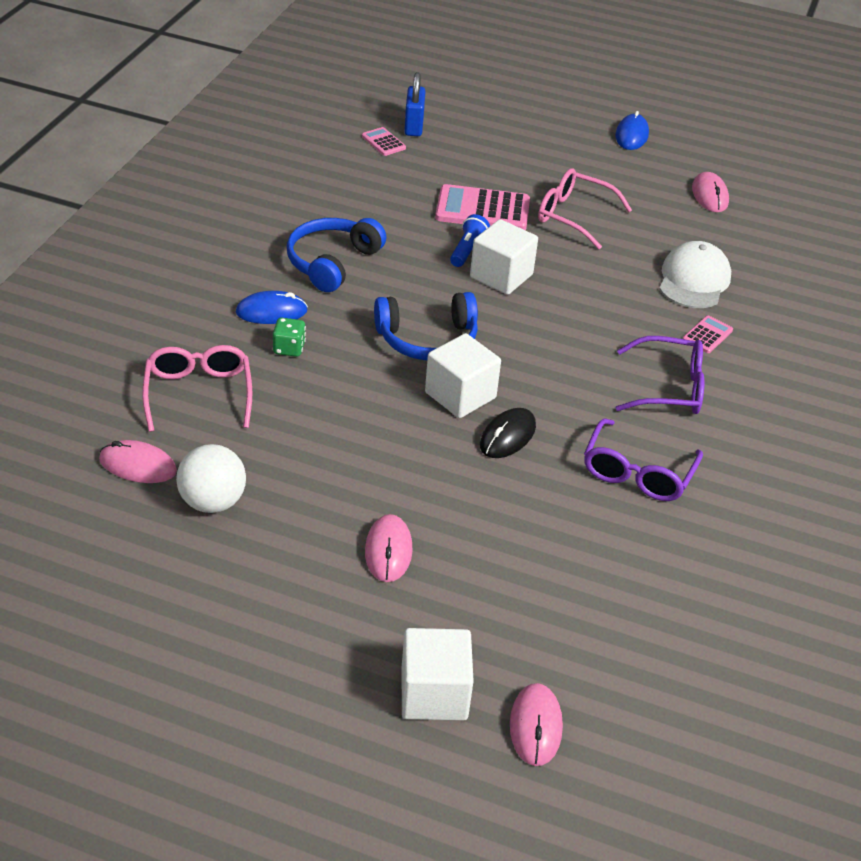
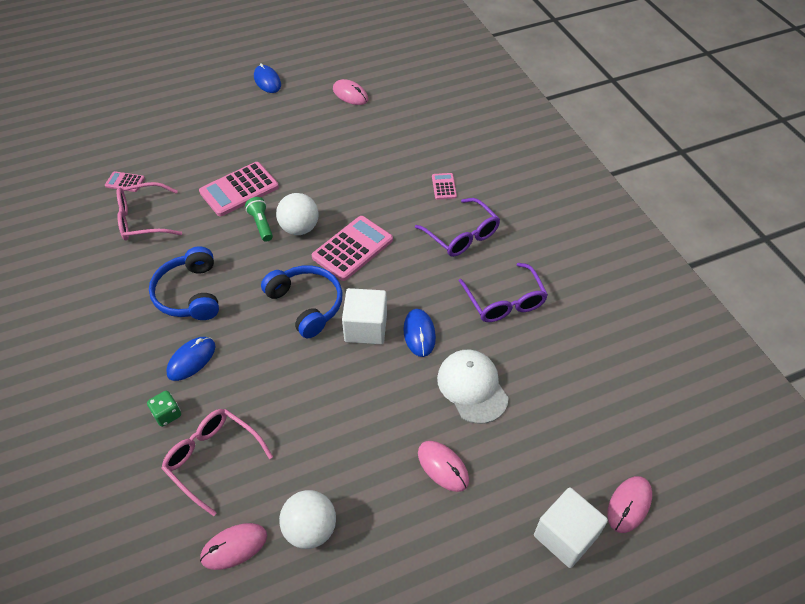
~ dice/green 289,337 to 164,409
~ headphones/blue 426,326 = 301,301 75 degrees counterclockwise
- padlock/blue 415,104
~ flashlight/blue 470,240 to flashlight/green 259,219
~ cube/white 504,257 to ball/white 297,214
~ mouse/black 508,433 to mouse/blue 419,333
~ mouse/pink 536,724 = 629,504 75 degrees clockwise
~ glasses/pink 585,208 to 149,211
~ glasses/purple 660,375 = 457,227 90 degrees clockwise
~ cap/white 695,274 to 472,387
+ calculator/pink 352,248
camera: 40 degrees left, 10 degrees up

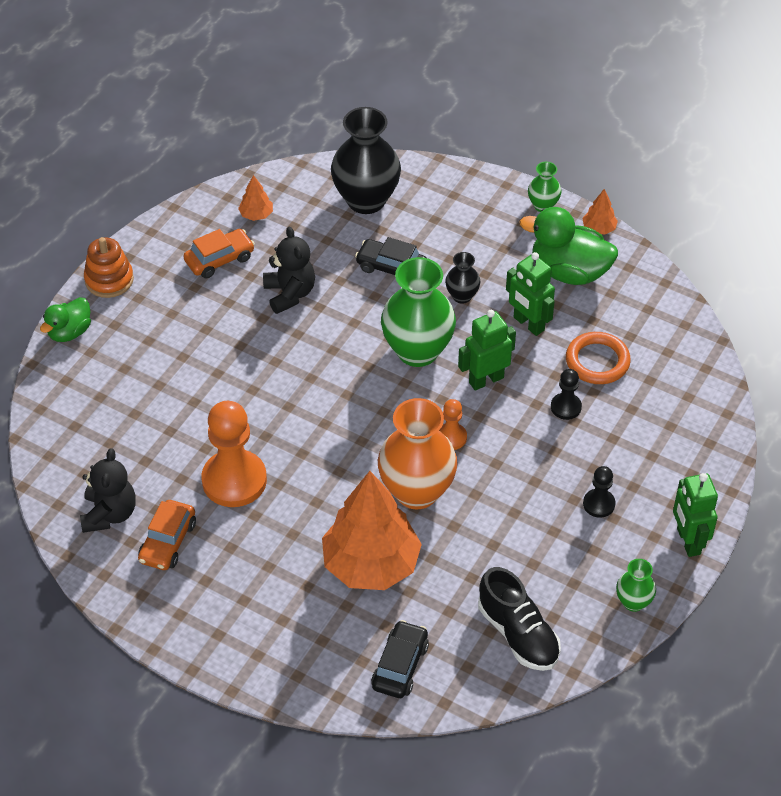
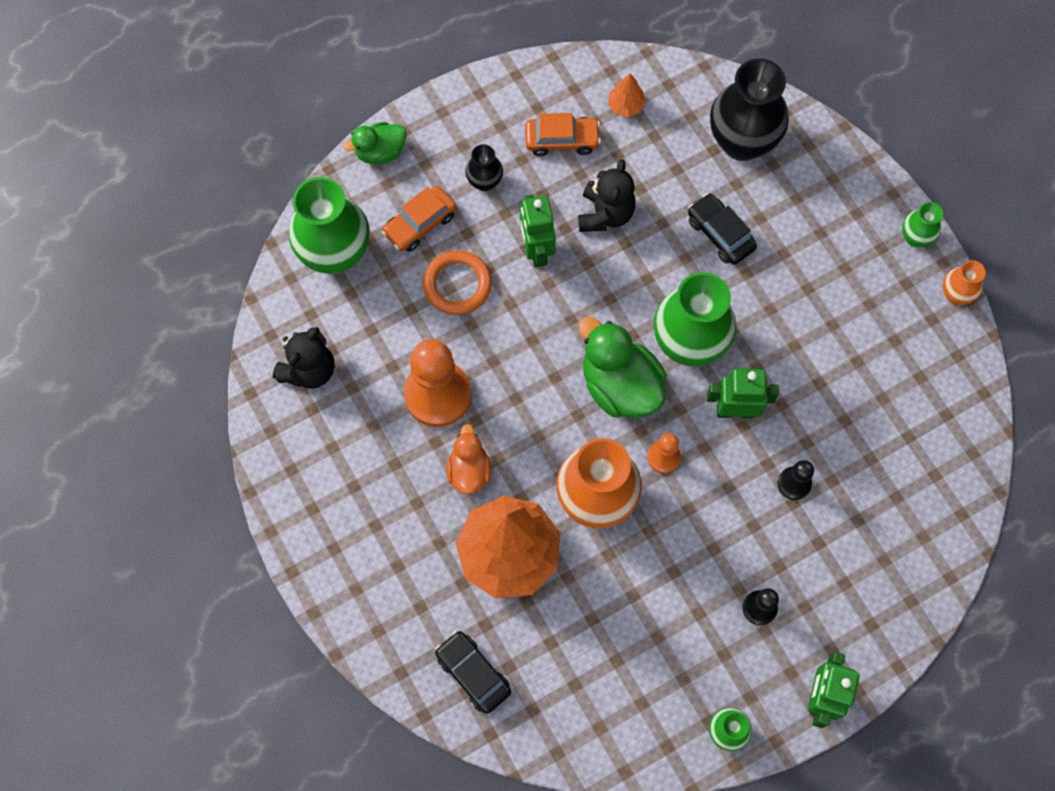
- stacking toy/orange 109,267
~ car/orange 167,535 to 419,219
~ car/black 400,659 = 473,672 90 degrees counterclockwise
~ vase/black 463,278 to 484,167
- shoe/black 519,619
~ robot/green 530,294 to 538,231
~ duck/green 569,246 to 622,367
~ ring/orange 598,358 to 457,282
~ tree/orange 600,212 to vase/orange 964,282
+ vase/green 329,225
+ duck/orange 468,459
camera: 30 degrees right, 20 degrees up

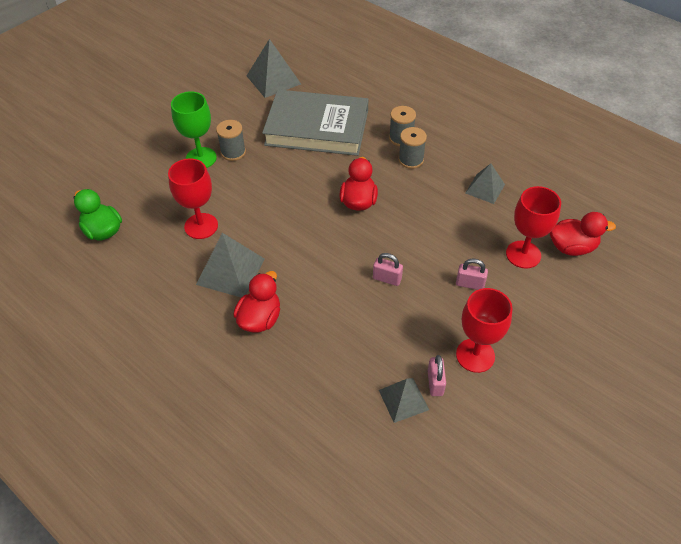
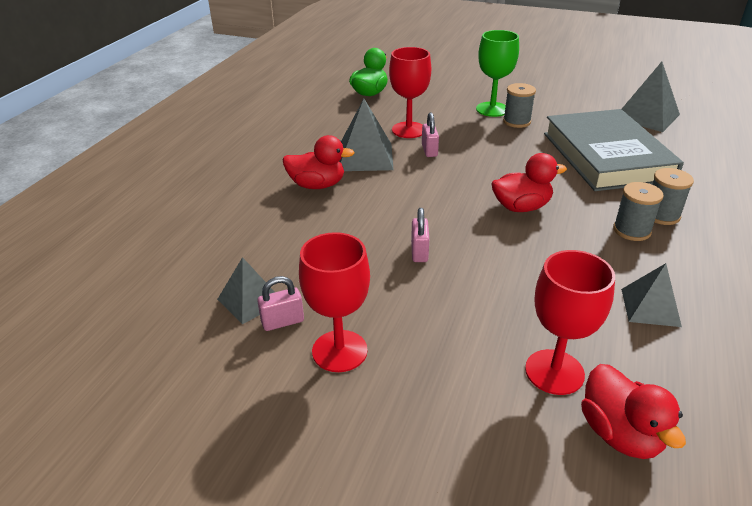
~ padlock/pink 472,274 to 430,135
camera: 70 degrees right, 15 degrees down

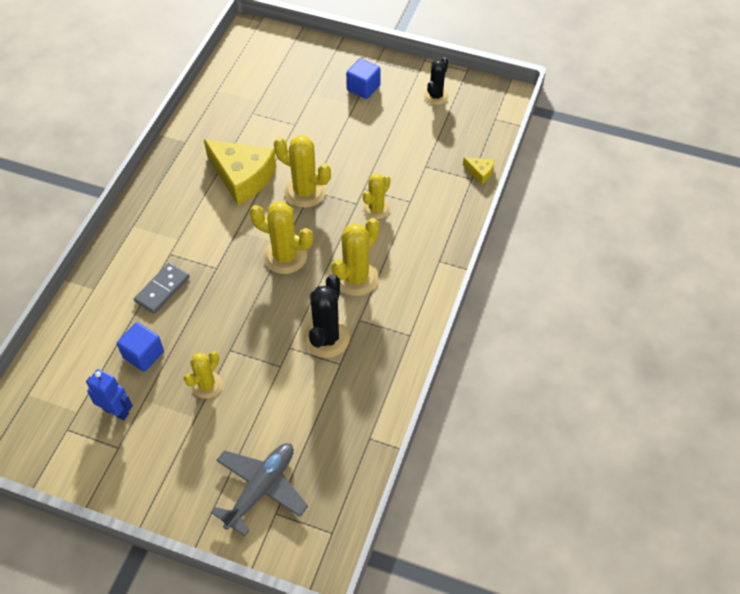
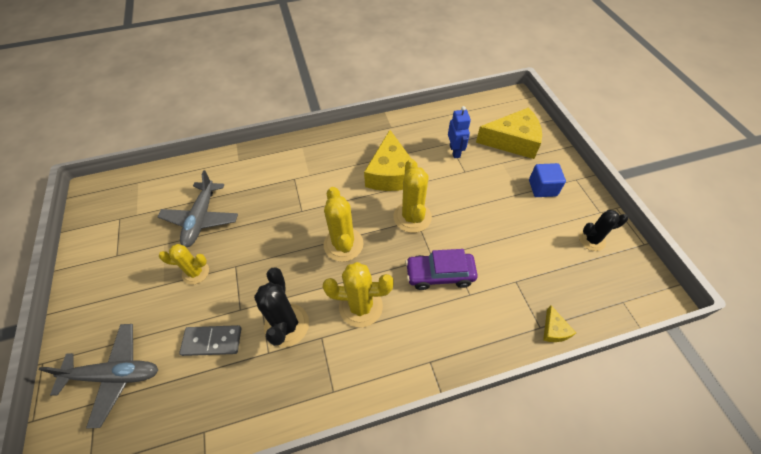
~ robot/blue 109,394 to 459,132
~ cube/blue 140,347 to plane/grey 198,208
~ domino/grey 162,288 to 210,340
~ cactus/black 326,316 = 281,307 75 degrees counterclockwise
~ cactus/yellow 376,196 to car/purple 441,269
+ cheese/yellow 509,133
camera: 55 degrees right, 0 degrees up

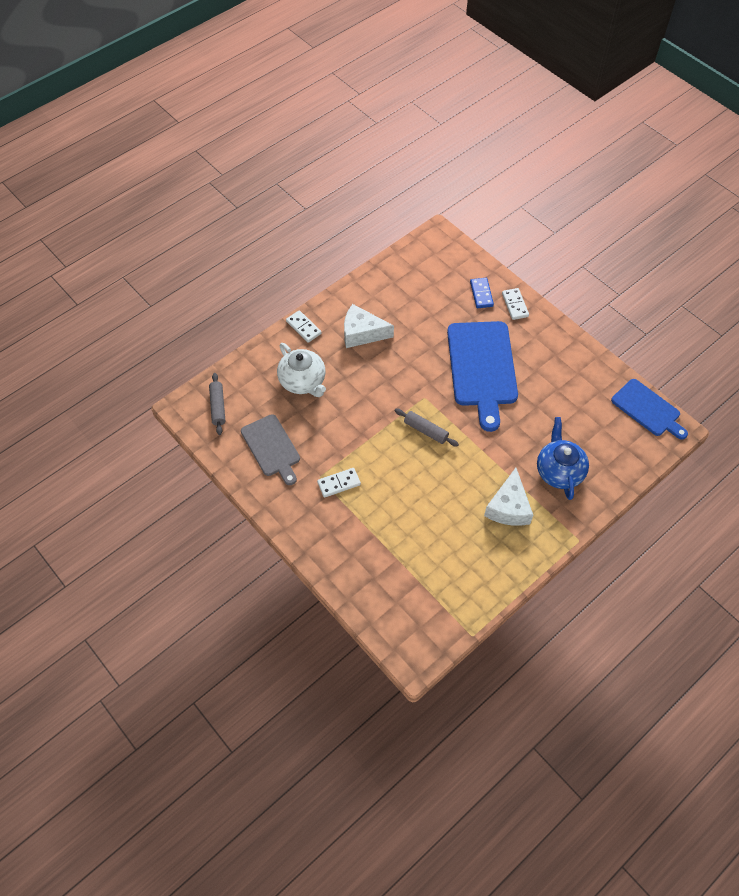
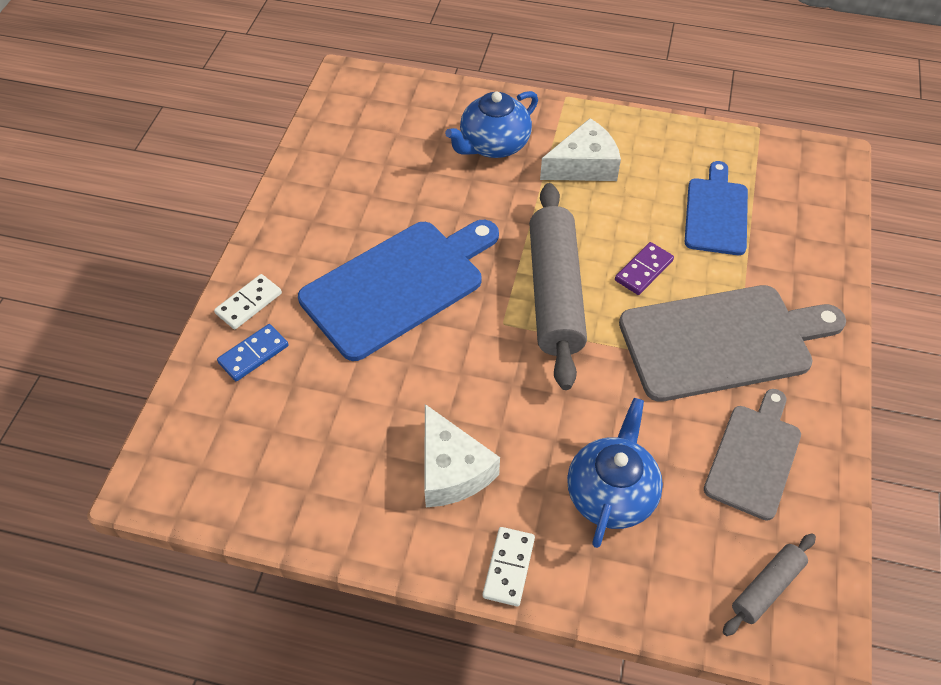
~ teapot/white 301,370 to teapot/blue 615,473
~ domino/white 339,483 to cutting board/grey 732,343
~ rolling pin/grey 427,428 = 558,286 x2.11
~ cutting board/blue 649,409 to 716,208
+ domino/purple 644,268
camera: 125 degrees left, 5 degrees down

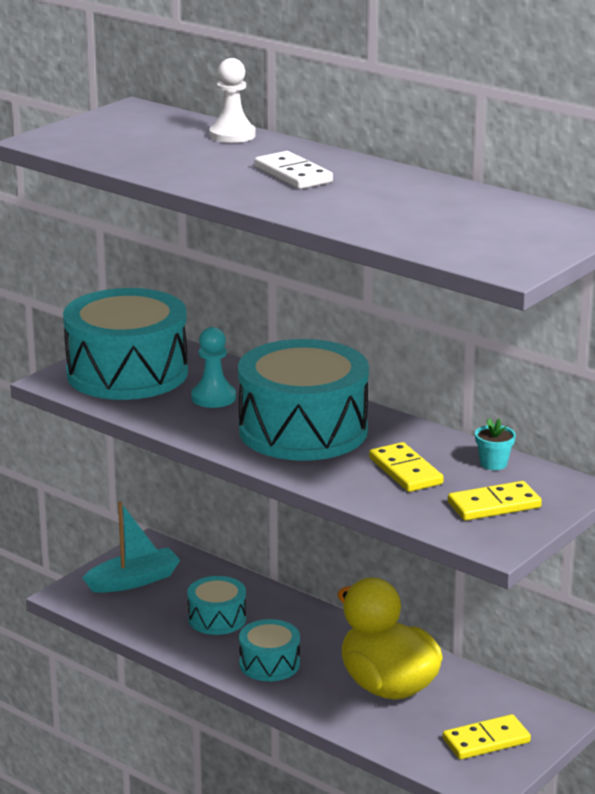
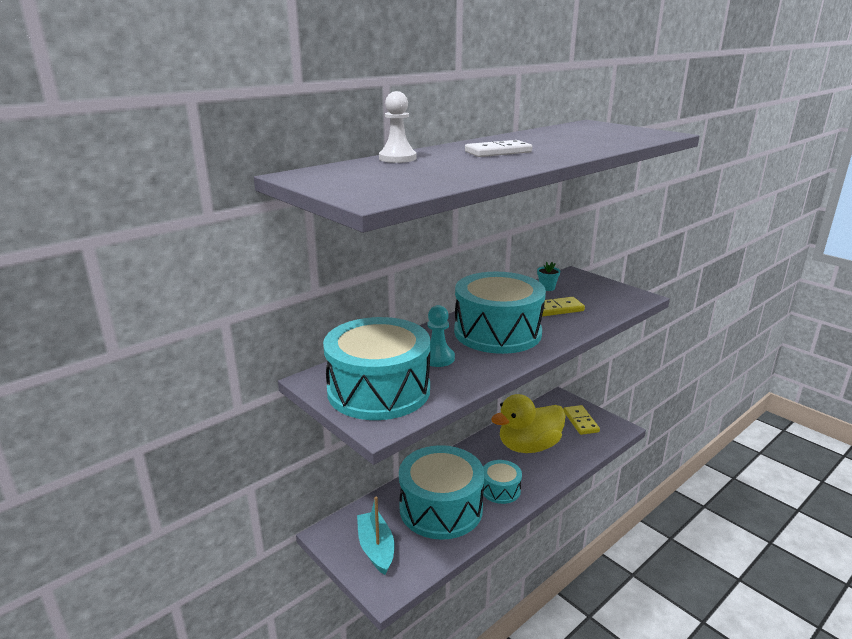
~ drum/turquoise 216,605 = 442,492 x2.02
- domino/yellow 495,501
camera: 80 degrees left, 0 degrees up

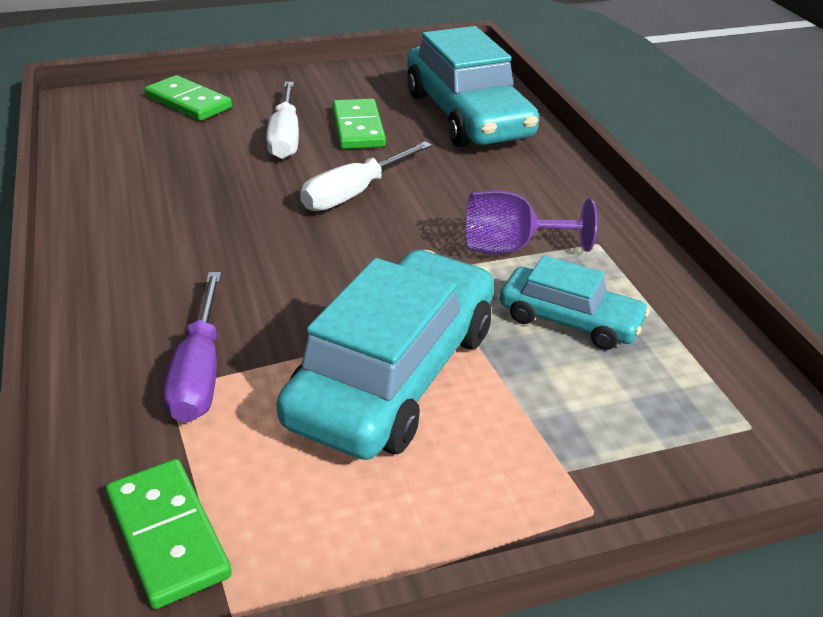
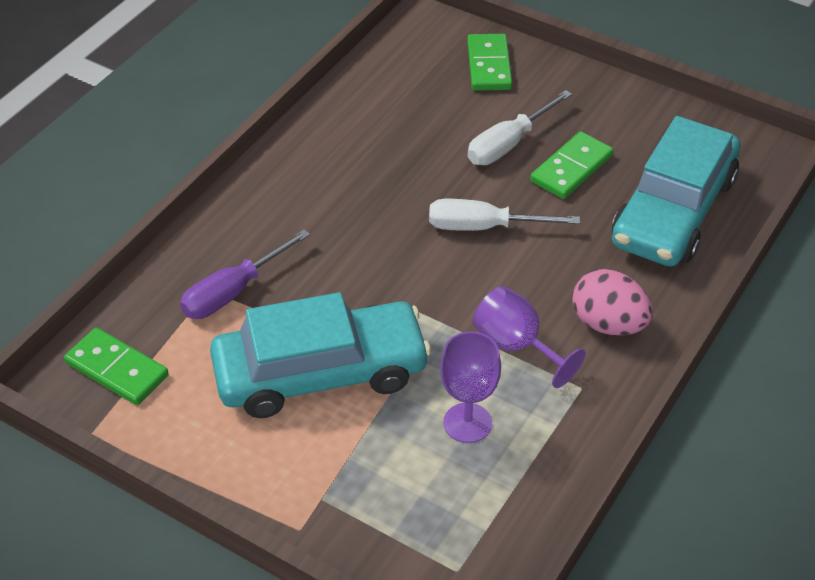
~ domino/green 169,534 = 116,366 75 degrees counterclockwise
~ car/turquoise 575,302 to goblet/purple 470,387
+ egg/pink 612,302
camera: 50 degrees right, 10 degrees up

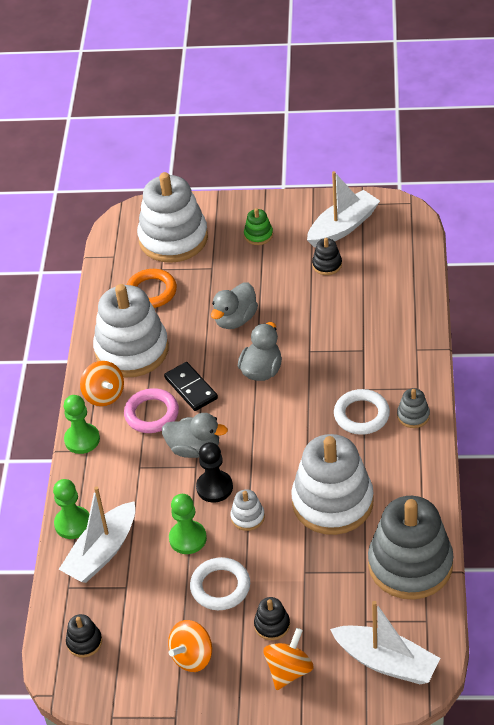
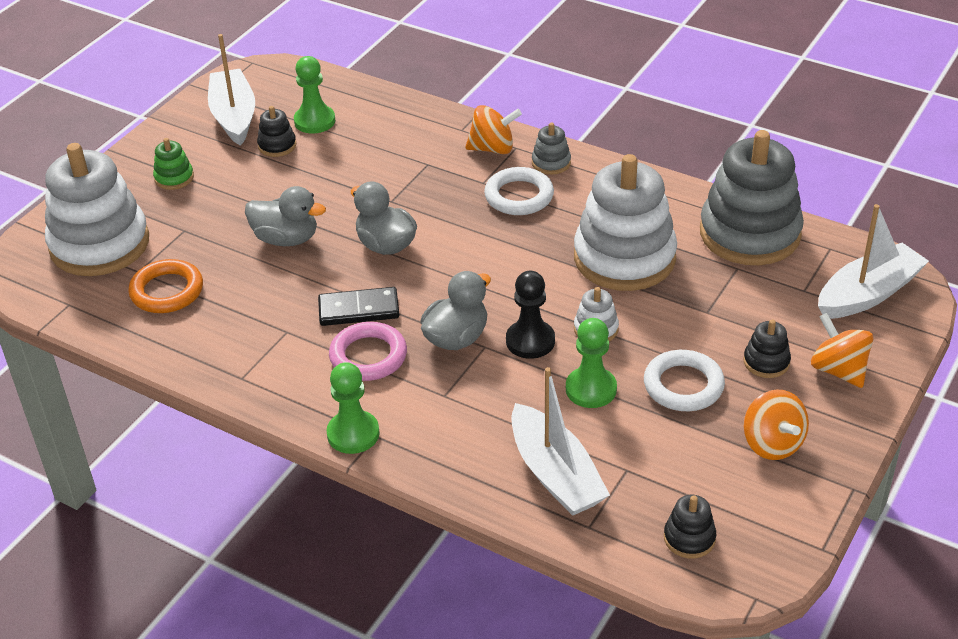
~ pawn/green 71,509 to 314,94
~ spinning top/orange 102,383 to 493,129
- stacking toy/white 131,331
~ duck/grey 234,306 = 285,216 45 degrees counterclockwise
camera: 65 degrees left, 5 degrees down

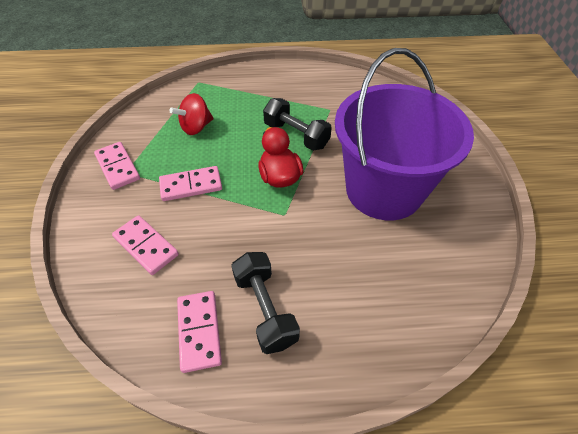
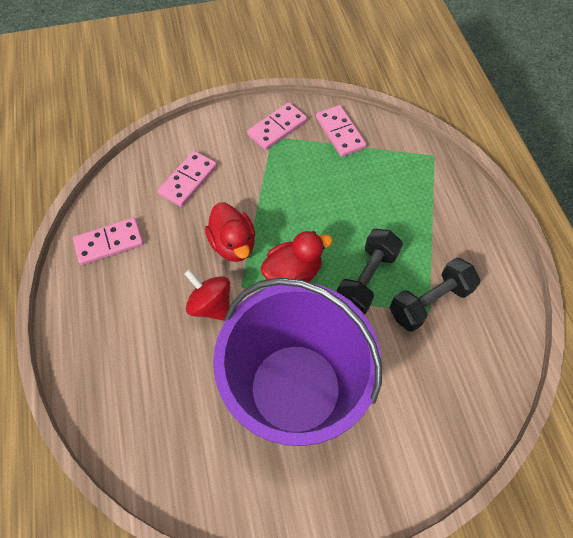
~ domino/pink 190,183 to 341,131
~ spinning top/red 191,114 to 207,295
~ dumbbell/black 265,303 to 434,294
+ duck/red 230,232
camera: 80 degrees right, 10 degrees up

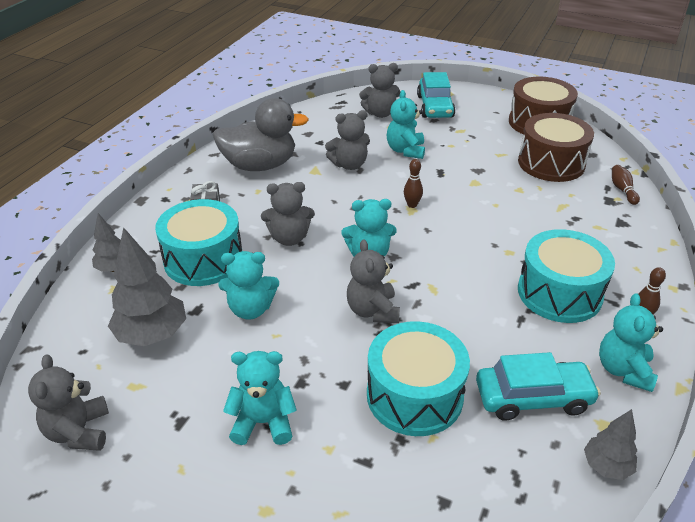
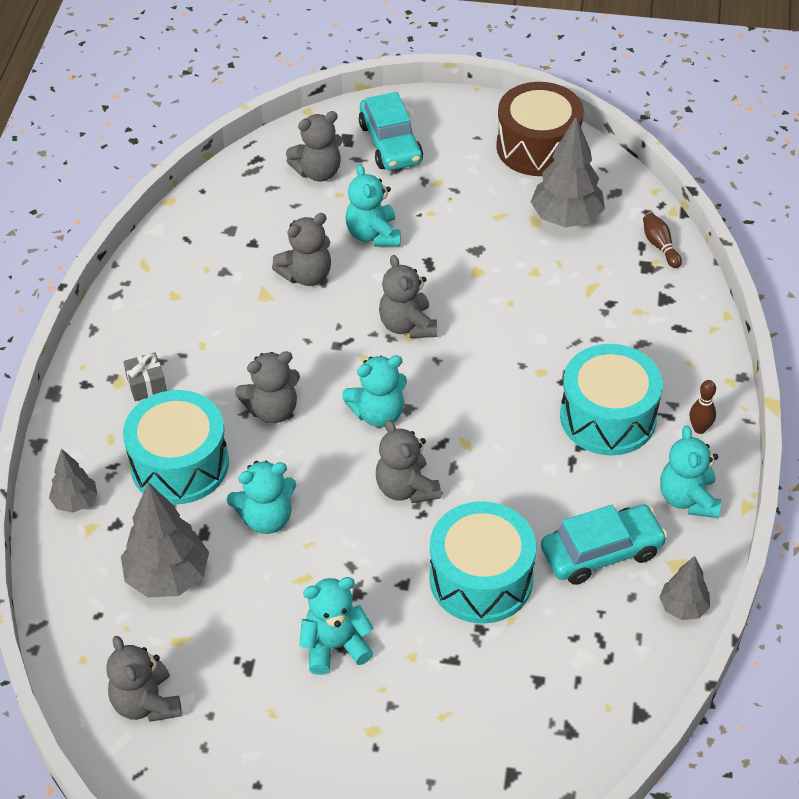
- duck/grey 261,134
~ bowling pin/brown 413,183 to teddy bear/grey 408,296
~ drum/brown 556,147 to tree/grey 568,172
camera: 15 degrees left, 10 degrees up

